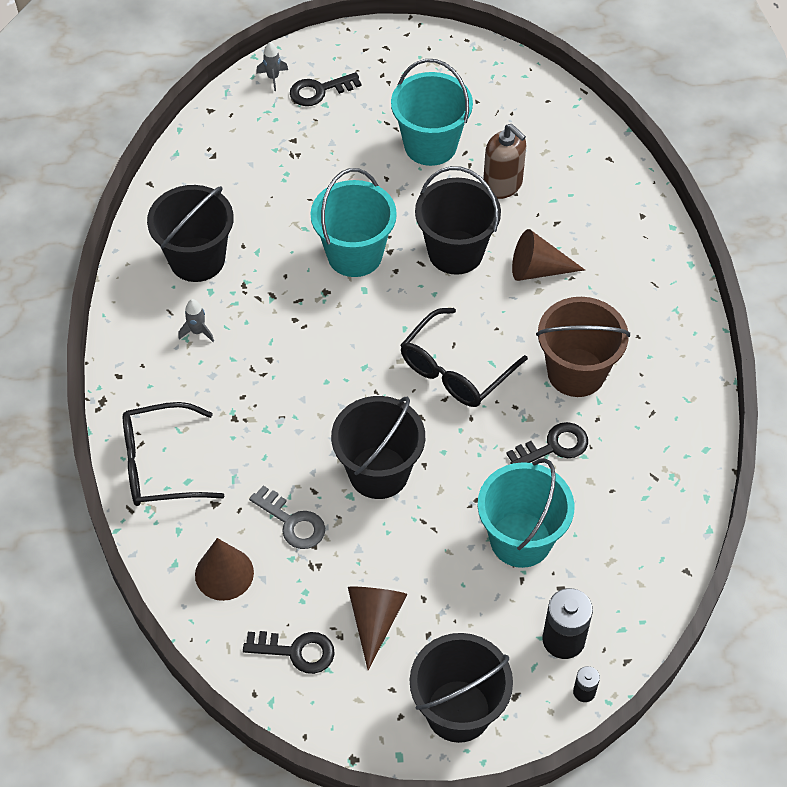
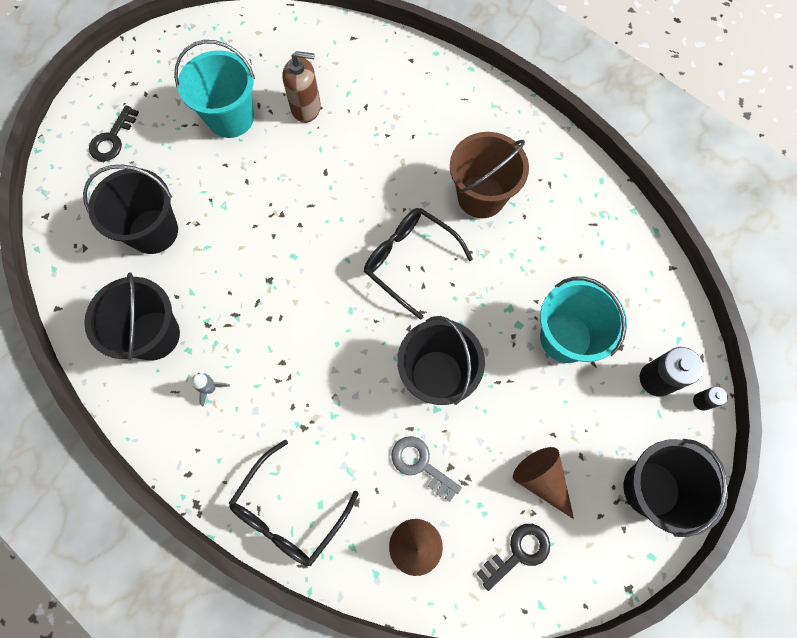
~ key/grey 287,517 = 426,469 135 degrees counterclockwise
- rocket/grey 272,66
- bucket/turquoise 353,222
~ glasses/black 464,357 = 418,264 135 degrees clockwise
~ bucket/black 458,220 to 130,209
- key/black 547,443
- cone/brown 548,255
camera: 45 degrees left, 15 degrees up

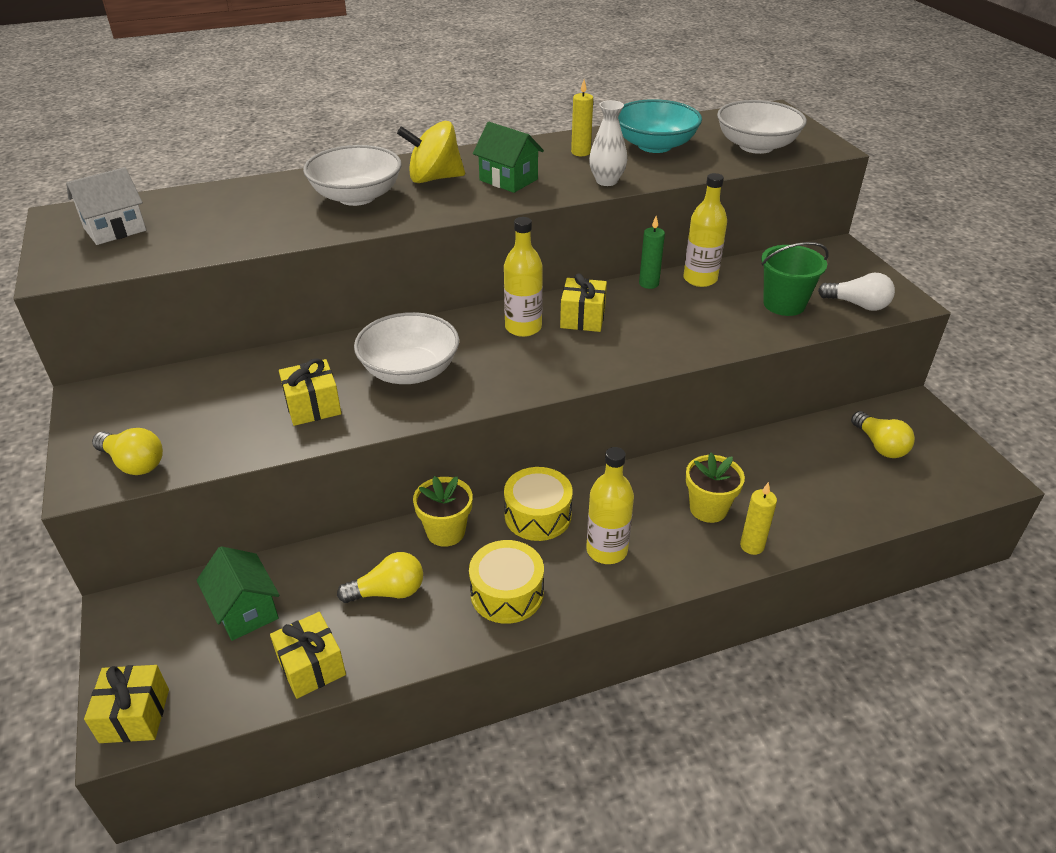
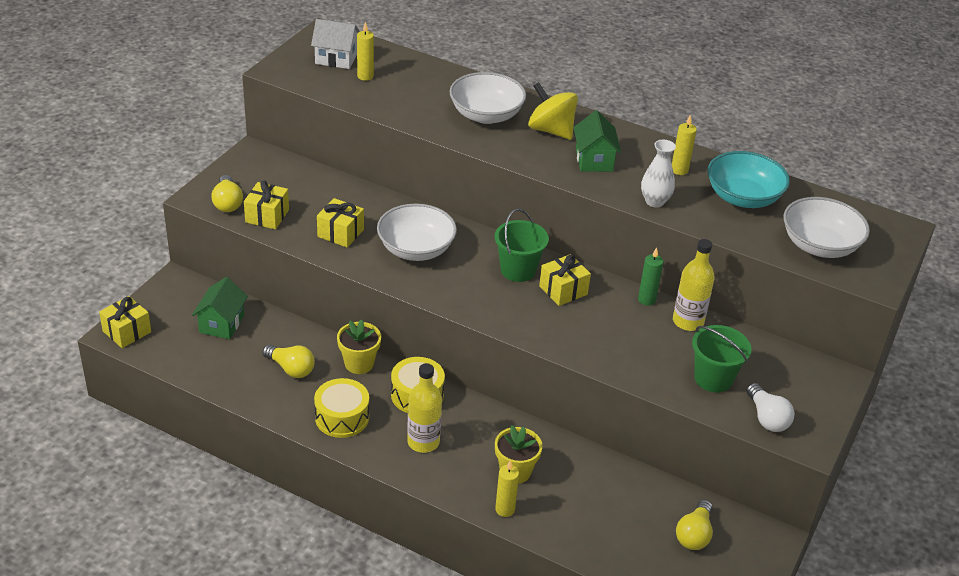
~ gift/yellow 308,655 to 266,205
~ bottle/yellow 523,277 to bucket/green 521,245
+ candle/yellow 365,51
camera: 45 degrees right, 0 degrees up

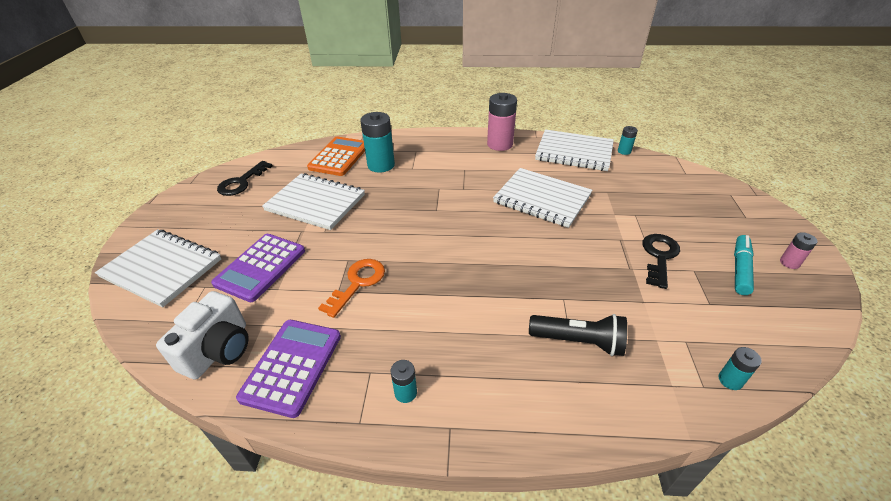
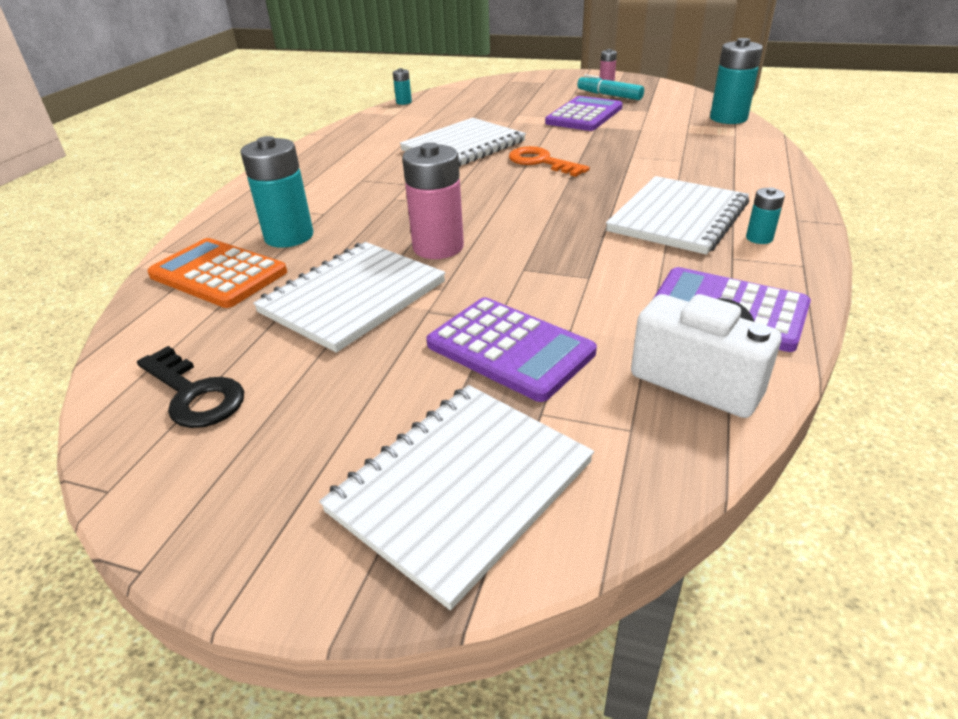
~ key/orange 351,288 to 549,161
~ battery/pink 502,122 to 433,200
- flashlight/black 578,335
~ notebook/white 574,150 to 677,215
~ key/black 661,261 to calculator/purple 584,113
~ battery/turquoise 740,368 = 736,81 x2.02
camera: 75 degrees left, 5 degrees down

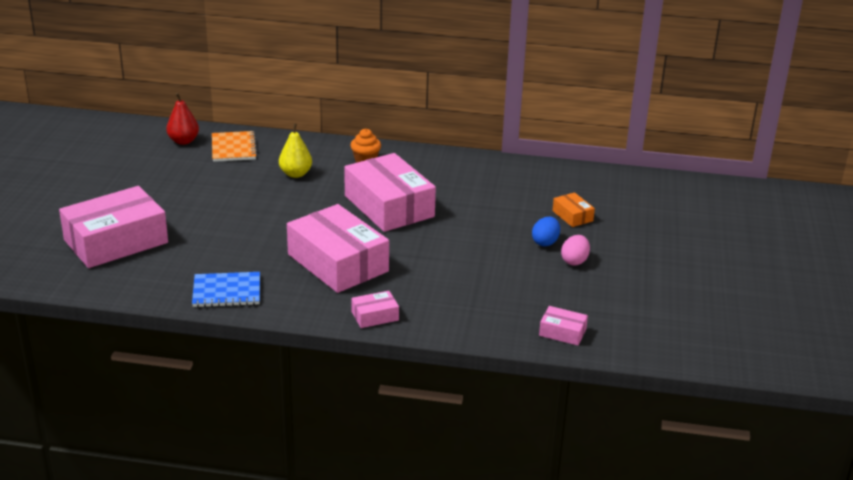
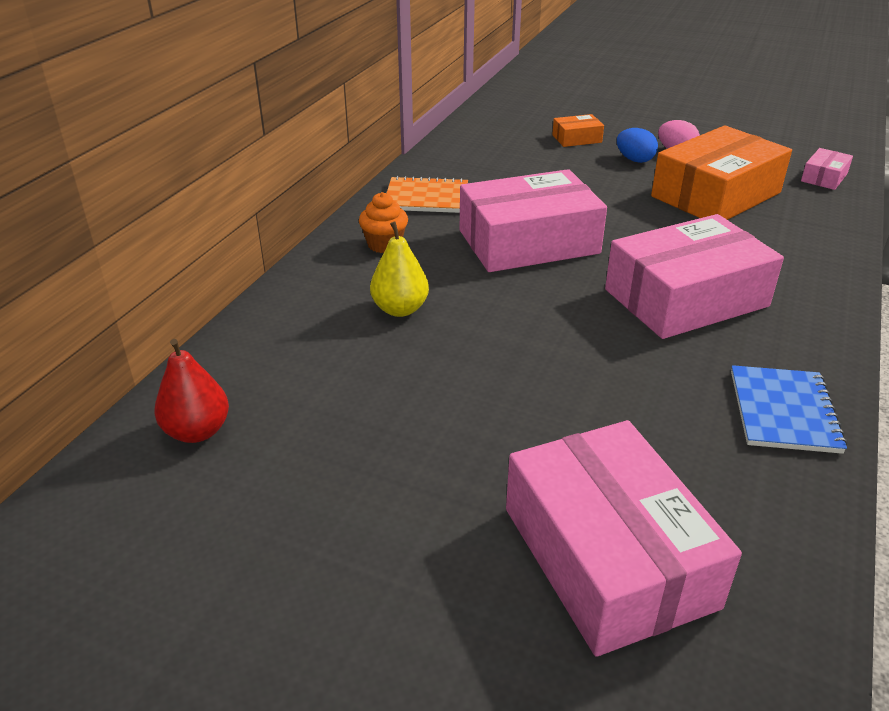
~ notebook/orange 235,146 to 427,194
- box/pink 375,309
+ box/orange 721,172
camera: 75 degrees left, 5 degrees up

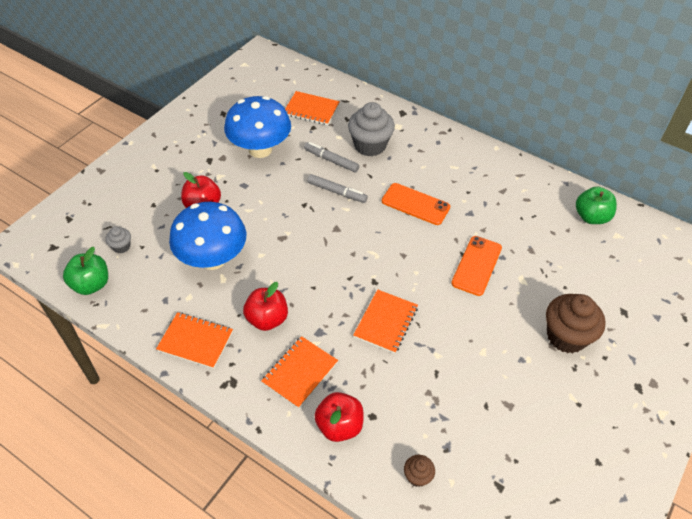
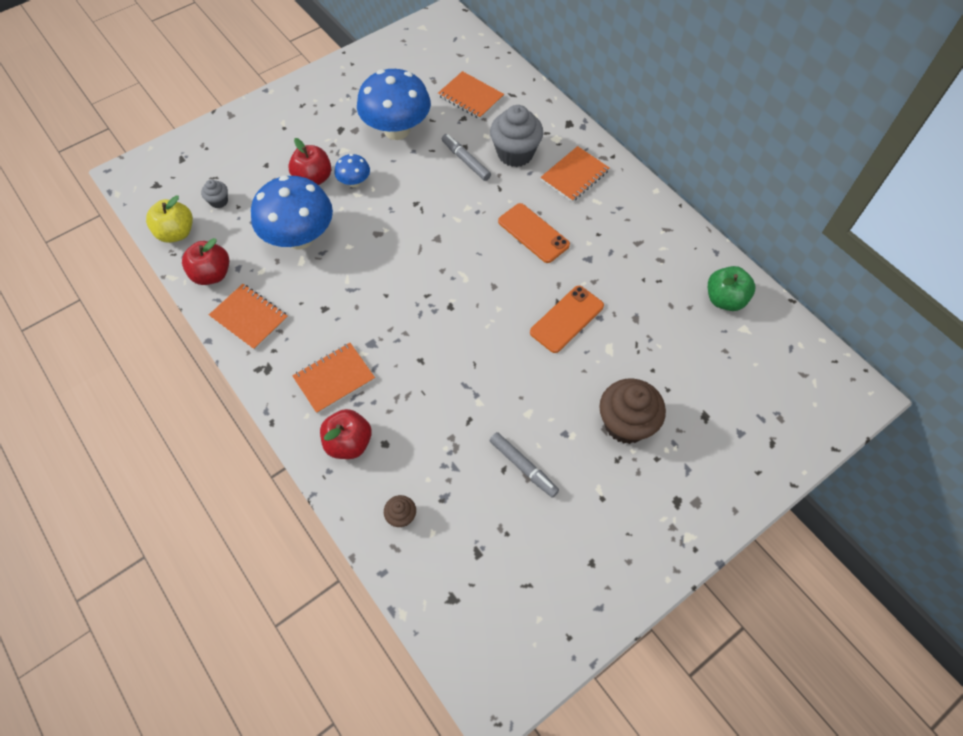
~ apple/green 85,271 to apple/yellow 169,219
~ apple/red 265,306 to 205,261
~ marker/grey 337,188 to 524,465
~ notebook/orange 385,321 to 574,174
+ mushroom/blue 352,171
camera: 20 degrees right, 10 degrees up

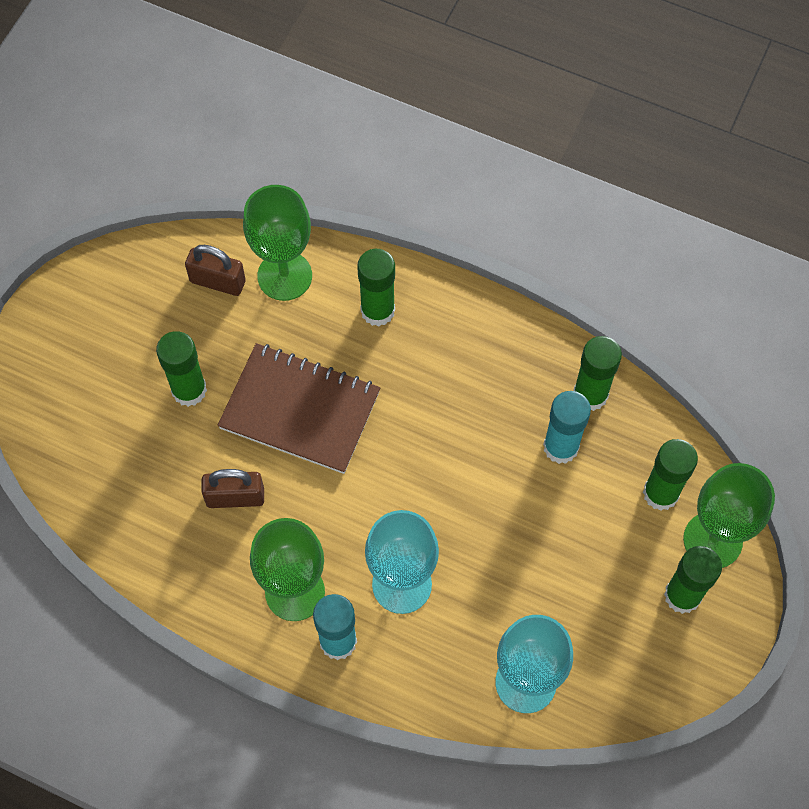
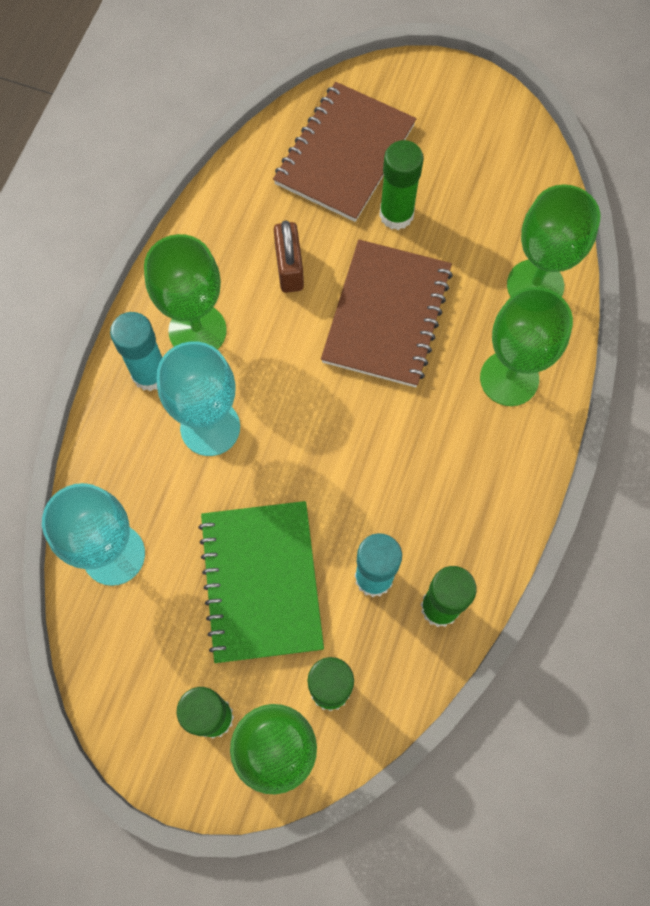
- padlock/brown 215,270
~ glue stick/green 376,288 to goblet/green 526,346
+ notebook/green 261,582
+ notebook/brown 344,152
camera: 85 degrees right, 5 degrees up

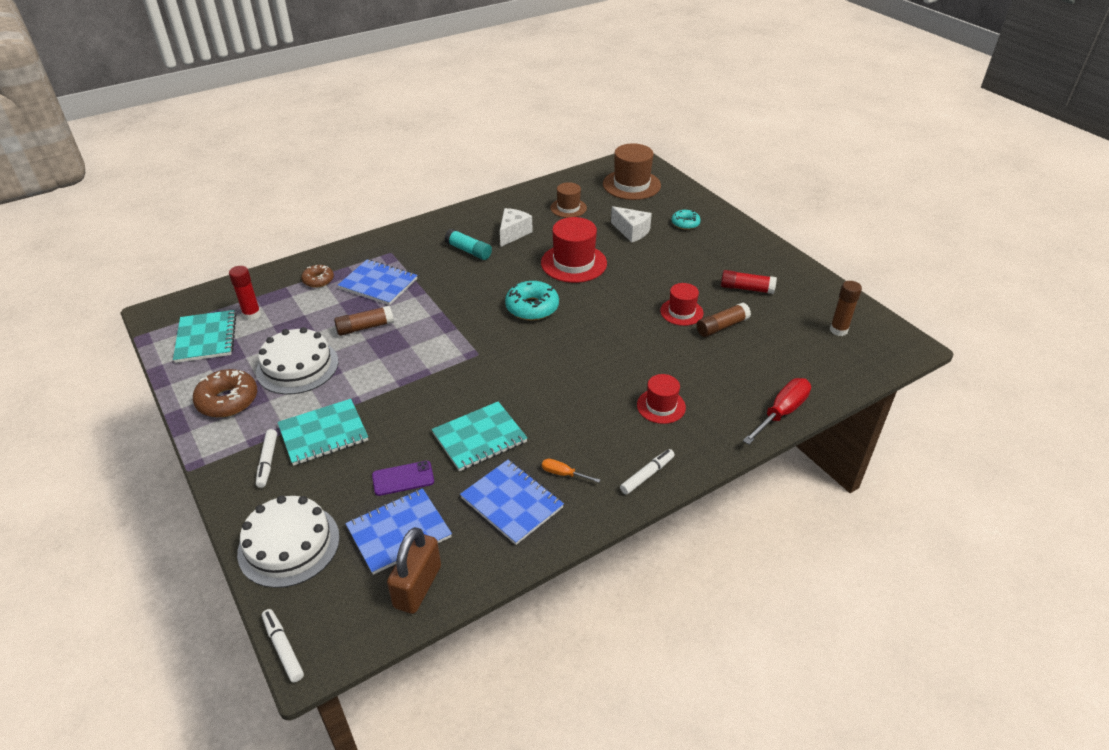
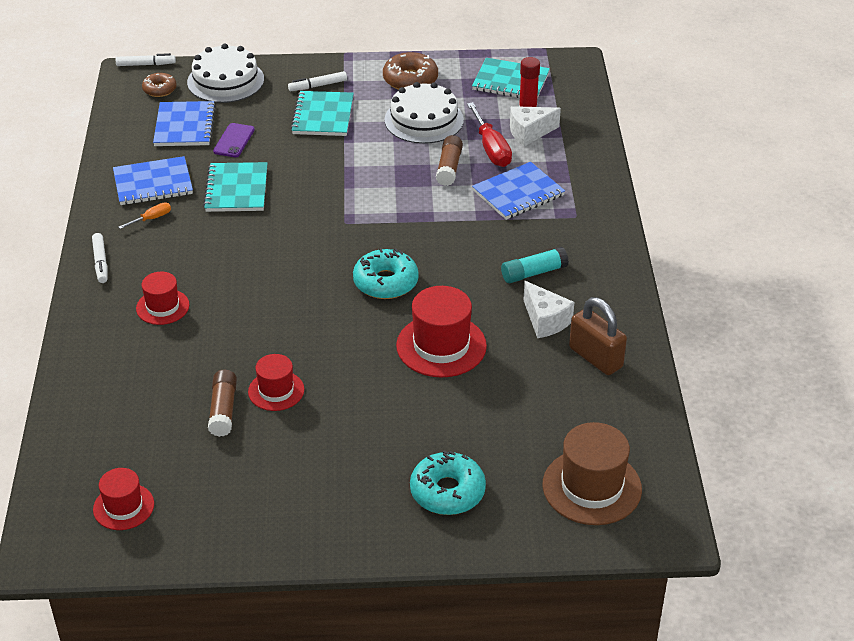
~ marker/white 266,458 = 317,81 45 degrees counterclockwise
~ donut/brown 317,276 to 159,85
~ padlock/brown 414,570 to 598,336
- hat/brown 568,200
~ cheese/white 631,224 to 535,126
~ donut/turquoise 686,220 = 448,483 x1.64
- glue stick/red 749,282
~ screwdriver/red 777,411 to 489,134
~ glue stick/brown 846,308 to hat/red 123,499
camera: 120 degrees right, 0 degrees up

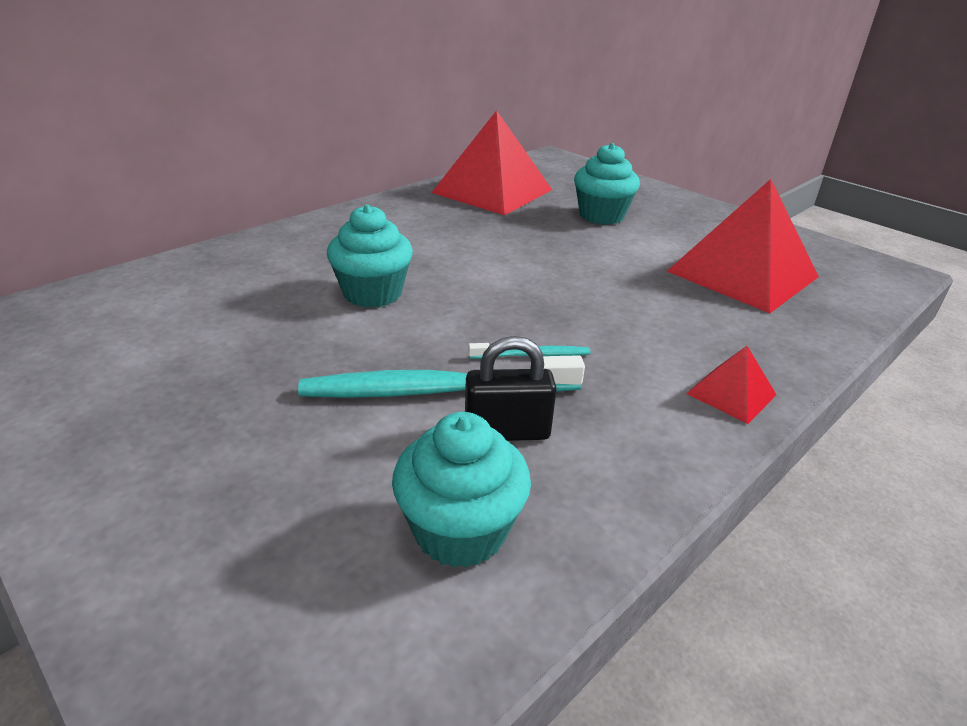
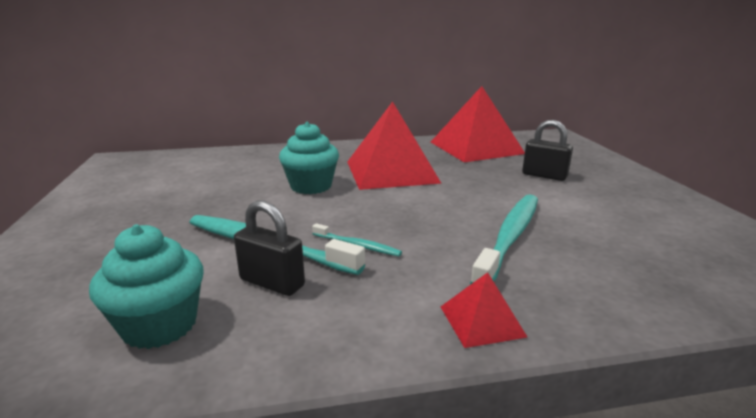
~ cupcake/turquoise 607,184 to padlock/black 547,150
~ pyramid/red 743,246 to 394,145
+ toothbrush/turquoise 504,239
camera: 35 degrees right, 10 degrees down

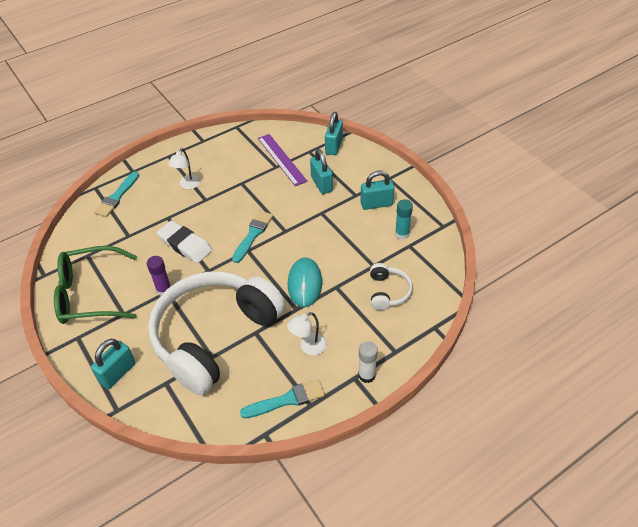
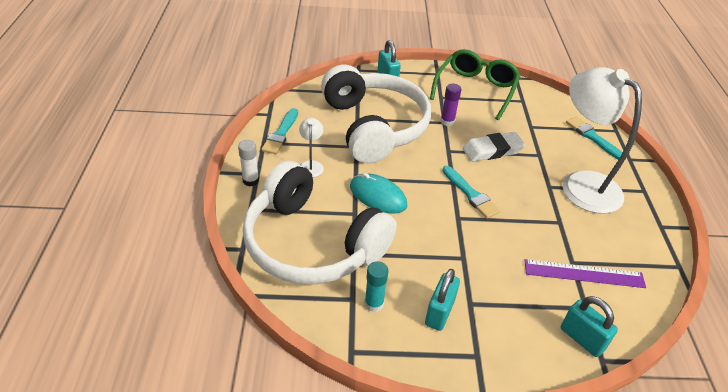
~ lamp/white 184,168 = 602,140 x2.39
- padlock/turquoise 321,171
~ headphones/white 391,286 = 319,222 x2.48
camera: 120 degrees right, 5 degrees down

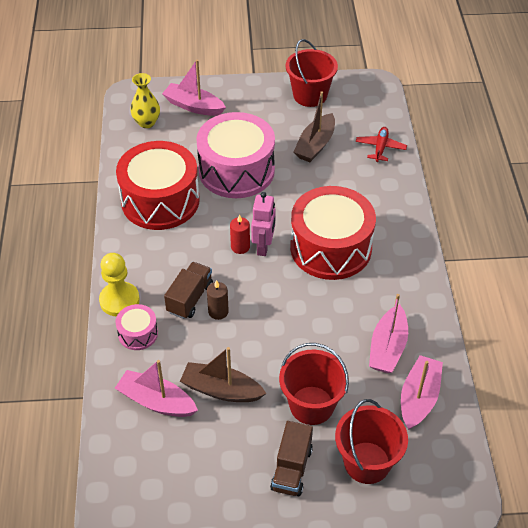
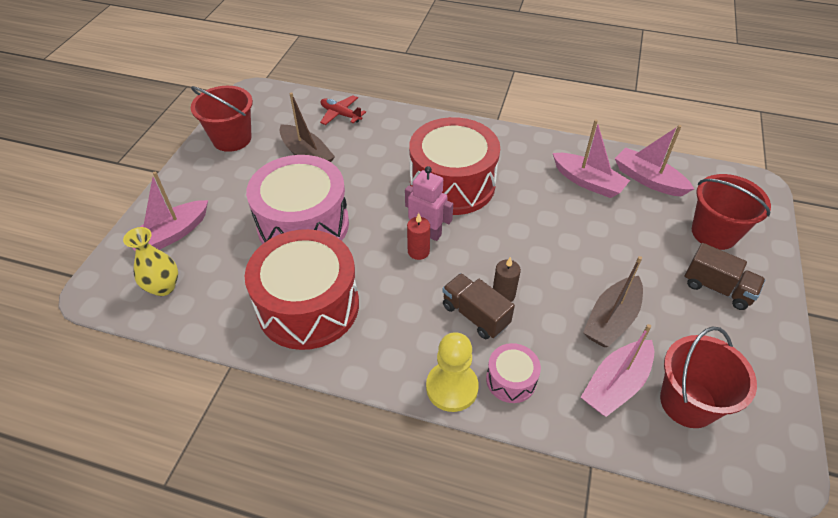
~ bucket/red 314,384 to 708,377
camera: 70 degrees left, 0 degrees up

